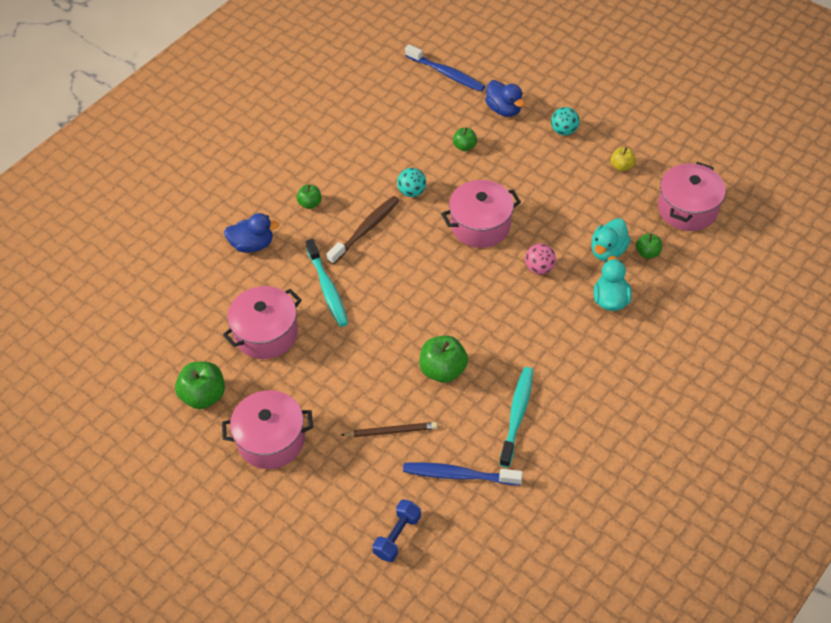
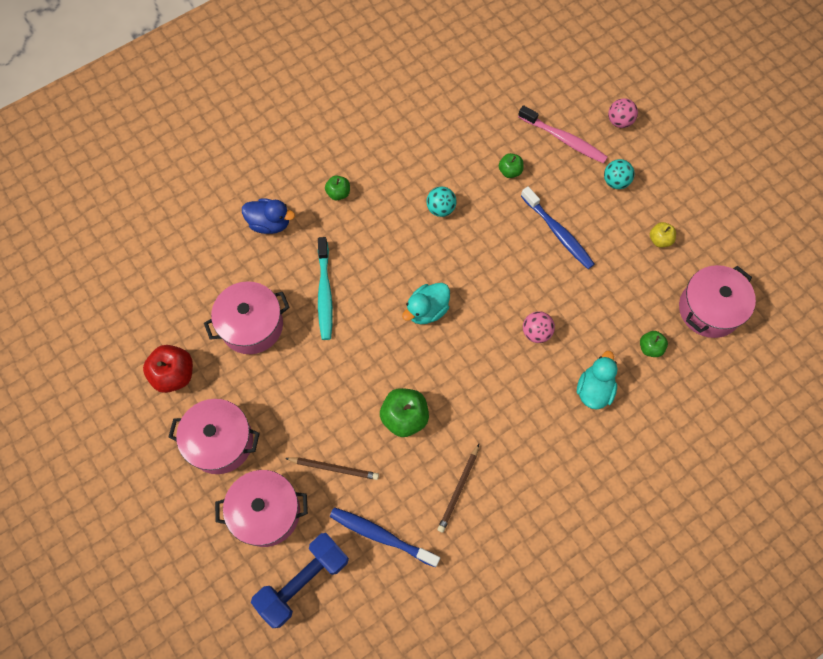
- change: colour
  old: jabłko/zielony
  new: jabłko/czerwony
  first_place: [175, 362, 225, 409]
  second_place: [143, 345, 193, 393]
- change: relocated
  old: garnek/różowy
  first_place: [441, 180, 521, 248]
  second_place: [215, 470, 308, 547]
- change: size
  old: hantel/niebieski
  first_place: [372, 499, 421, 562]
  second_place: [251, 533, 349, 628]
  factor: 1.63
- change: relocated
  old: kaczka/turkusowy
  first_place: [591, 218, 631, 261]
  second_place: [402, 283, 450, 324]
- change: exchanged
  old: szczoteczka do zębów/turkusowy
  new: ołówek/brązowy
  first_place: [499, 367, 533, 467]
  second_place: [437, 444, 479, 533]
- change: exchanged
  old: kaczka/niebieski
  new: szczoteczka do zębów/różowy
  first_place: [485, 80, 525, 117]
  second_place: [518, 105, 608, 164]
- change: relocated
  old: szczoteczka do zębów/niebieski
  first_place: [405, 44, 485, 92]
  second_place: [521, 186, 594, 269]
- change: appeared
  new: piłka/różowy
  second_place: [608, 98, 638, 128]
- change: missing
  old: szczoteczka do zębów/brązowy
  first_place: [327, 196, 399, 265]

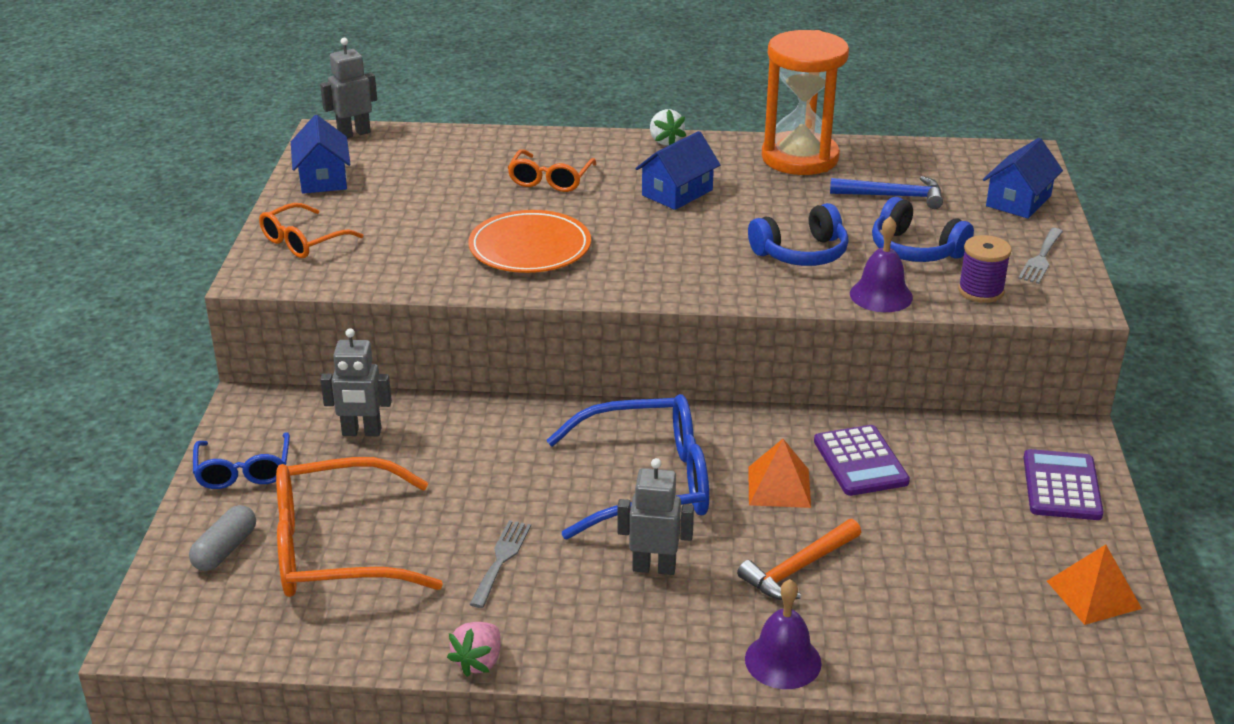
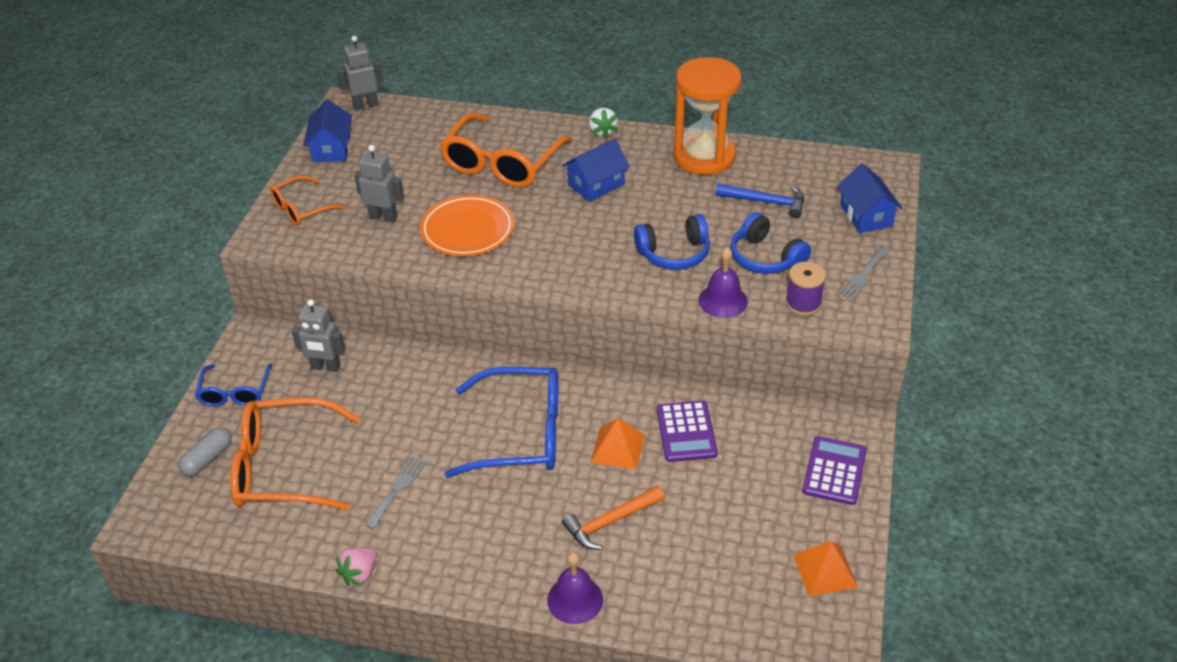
- change: relocated
  old: robot/szary
  first_place: [617, 458, 694, 575]
  second_place: [354, 145, 404, 223]
- change: size
  old: okulary/pomarańczowy
  first_place: [507, 149, 596, 192]
  second_place: [439, 113, 573, 188]
  factor: 1.8
- change: spun
  old: domek/niebieski
  first_place: [983, 138, 1063, 219]
  second_place: [837, 164, 903, 233]
  degrees: -60

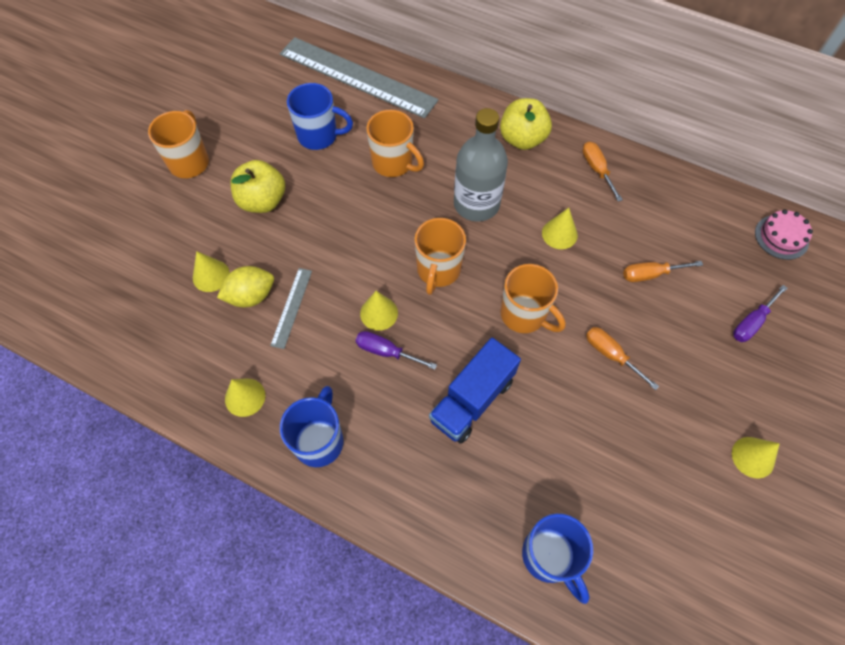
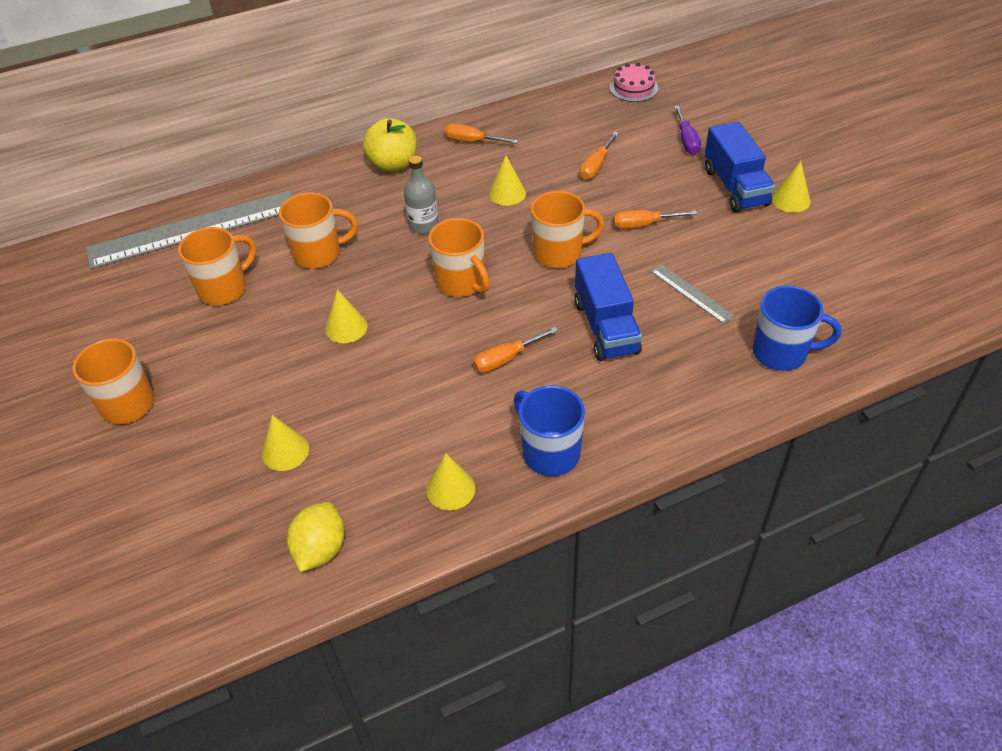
- change: colour
  old: kubek/niebieski
  new: kubek/pomarańczowy
  first_place: [287, 83, 353, 150]
  second_place: [178, 227, 256, 305]
- change: relocated
  old: cytryna/żółty
  first_place: [217, 266, 274, 307]
  second_place: [287, 502, 344, 572]
- change: relocated
  old: stożek/żółty
  first_place: [360, 291, 398, 331]
  second_place: [325, 289, 367, 343]
- change: size
  old: butelka/szary
  first_place: [454, 108, 508, 222]
  second_place: [404, 156, 439, 234]
  factor: 0.6
- change: colour
  old: śrubokręt/fioletowy
  new: śrubokręt/pomarańczowy
  first_place: [356, 331, 437, 370]
  second_place: [473, 327, 558, 373]
- change: relocated
  old: linijka/szary
  first_place: [270, 268, 312, 349]
  second_place: [651, 264, 735, 324]
- change: appeared
  new: ciężarówka/niebieski
  second_place: [705, 122, 775, 213]
- change: missing
  old: jabłko/żółty
  first_place: [230, 160, 285, 213]

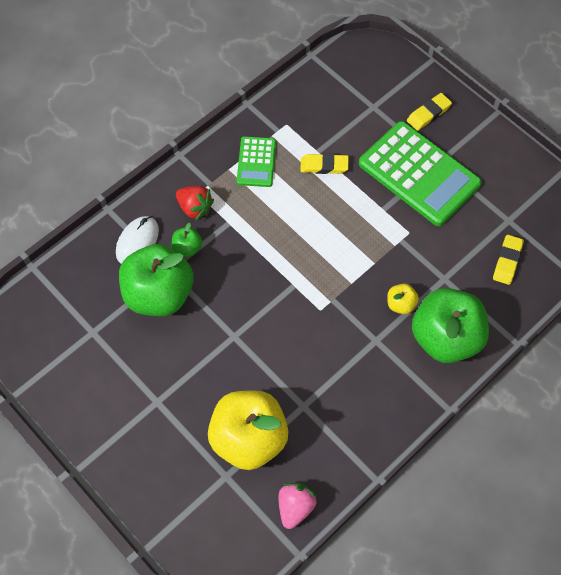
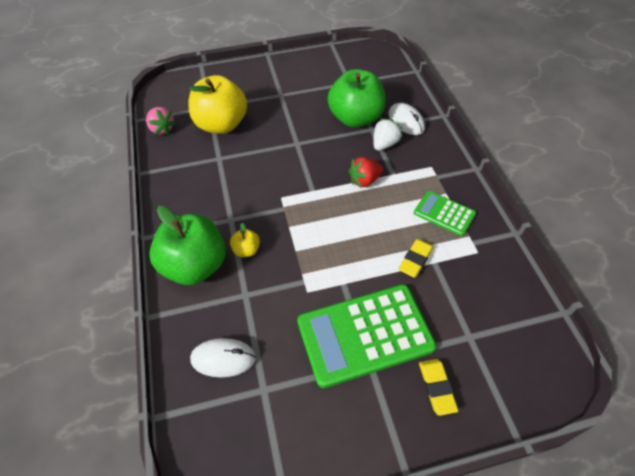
- change: exchanged
  old: gumka do mazania/żółty
  new: myszka/biały
  first_place: [493, 235, 524, 285]
  second_place: [190, 338, 256, 377]
- change: relocated
  old: truskawka/czerwony
  first_place: [176, 186, 214, 221]
  second_place: [348, 157, 383, 188]
- change: exchanged
  old: jabłko/zielony
  new: truskawka/biały
  first_place: [172, 222, 202, 257]
  second_place: [373, 118, 402, 151]

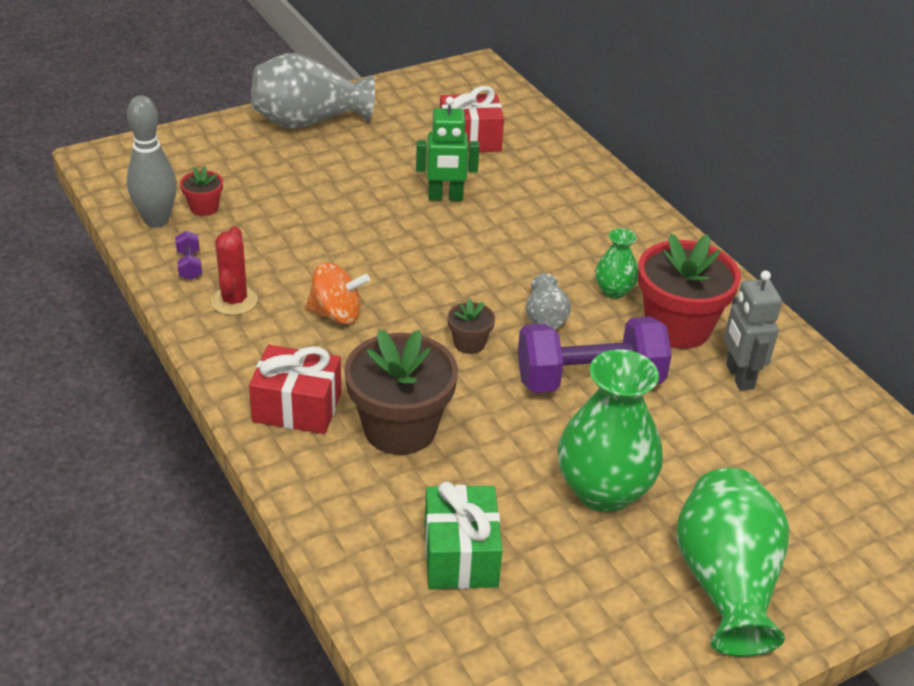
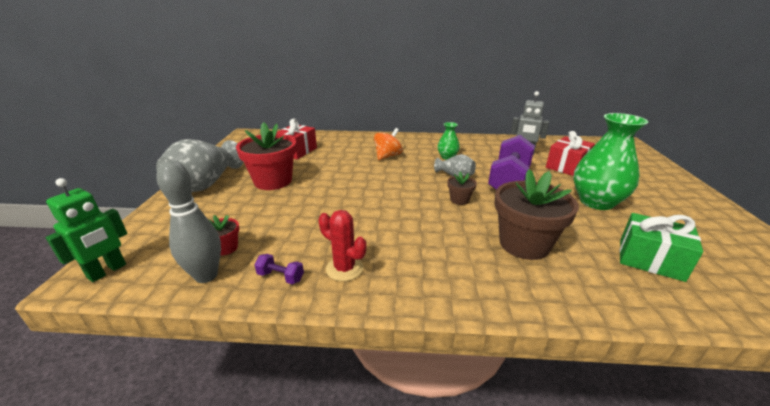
- change: relocated
  old: robot/zielony
  first_place: [416, 96, 479, 201]
  second_place: [46, 178, 127, 282]
- change: relocated
  old: doniczka/czerwony
  first_place: [638, 233, 741, 349]
  second_place: [236, 122, 296, 190]
- change: relocated
  old: bączek/pomarańczowy
  first_place: [305, 262, 370, 324]
  second_place: [374, 128, 403, 160]
- change: relocated
  old: prezent/czerwony
  first_place: [249, 345, 341, 434]
  second_place: [546, 131, 595, 176]
- change: missing
  old: wazon/zielony
  first_place: [676, 468, 789, 657]

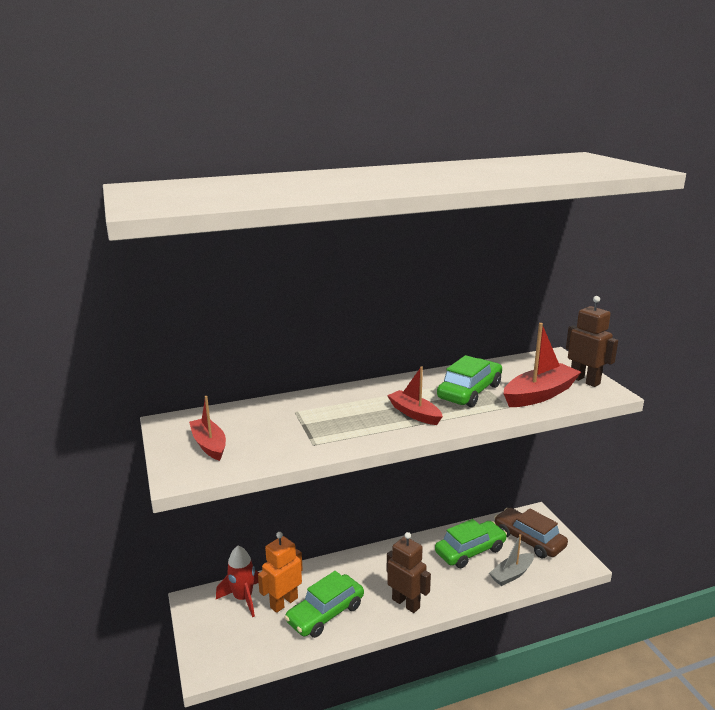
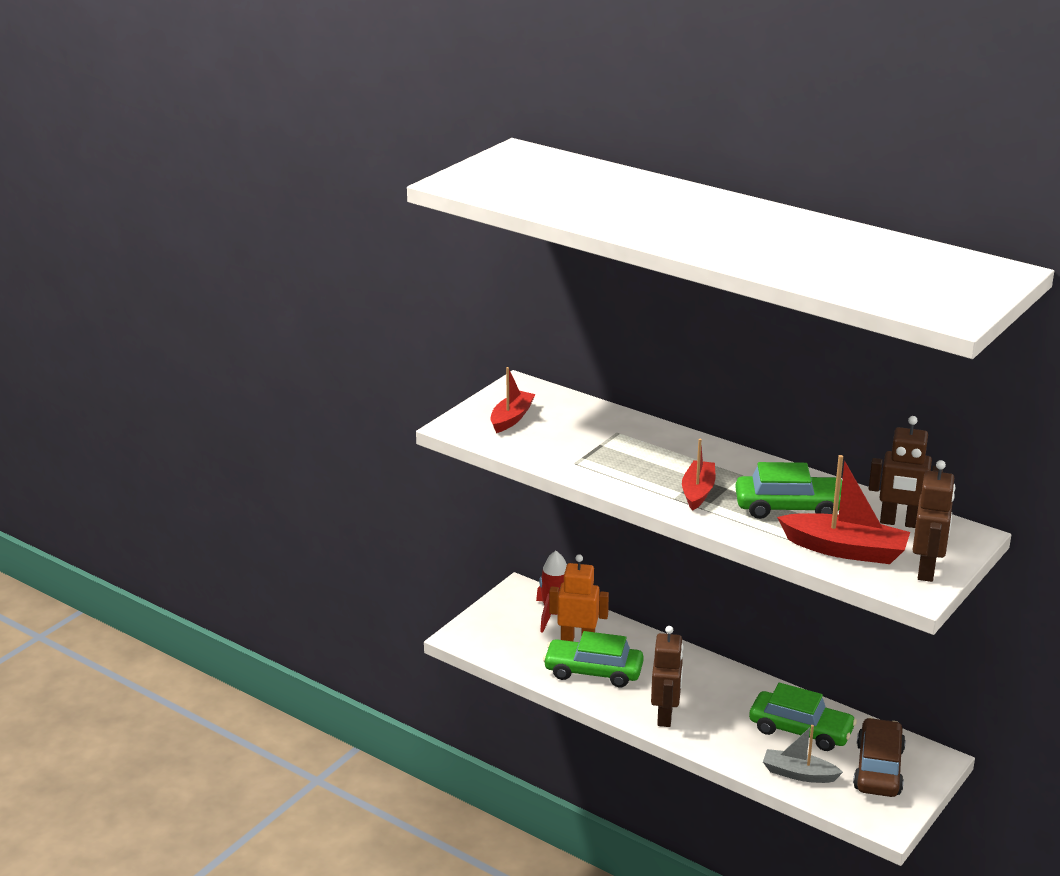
- change: appeared
  new: robot/brązowy
  second_place: [869, 416, 943, 528]

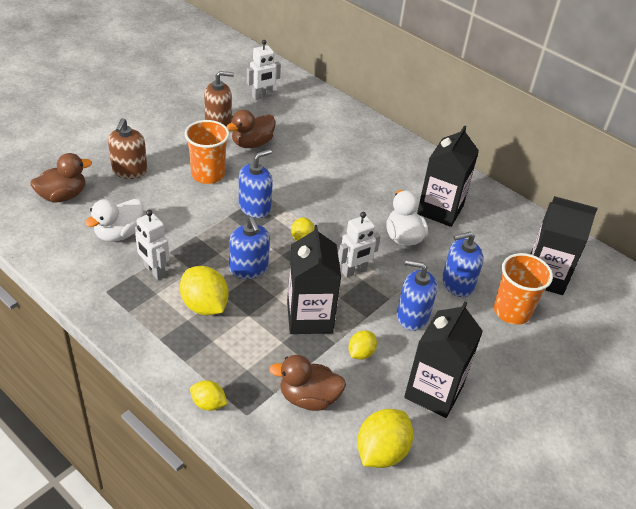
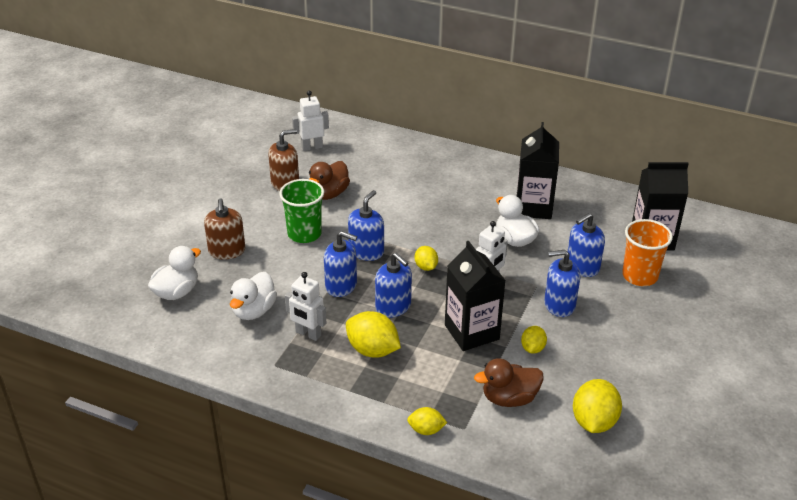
- change: colour
  old: kaczka/brązowy
  new: kaczka/biały
  first_place: [30, 153, 92, 203]
  second_place: [148, 246, 201, 300]
- change: colour
  old: szklanka/pomarańczowy
  new: szklanka/zielony
  first_place: [185, 120, 230, 184]
  second_place: [279, 179, 324, 243]
- change: spun
  old: robot/biały
  first_place: [247, 40, 281, 100]
  second_place: [292, 91, 329, 151]
  degrees: -150
- change: appeared
  new: dozownik mydła/niebieski
  second_place: [324, 231, 357, 297]
- change: missing
  old: karton mleka/czarny
  first_place: [404, 301, 483, 418]

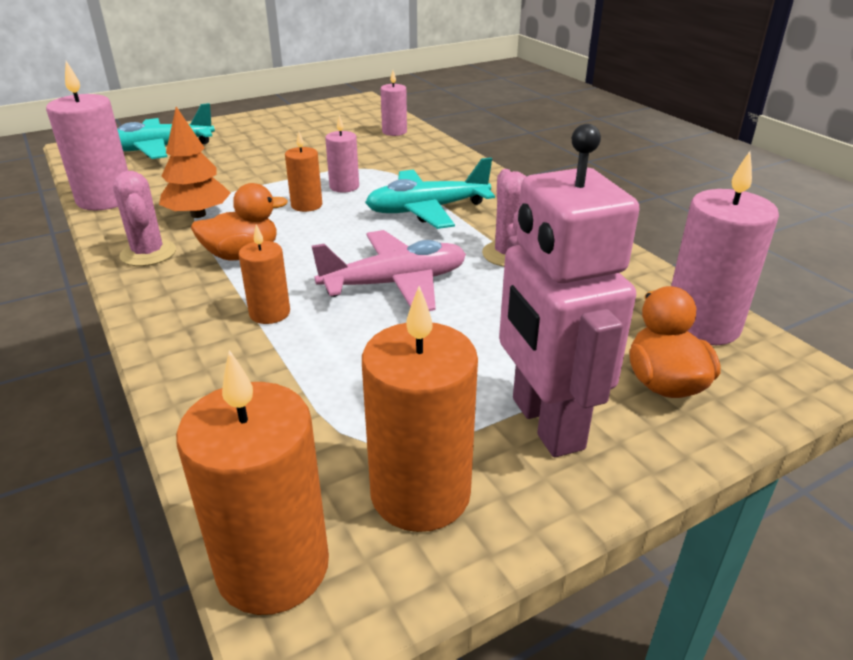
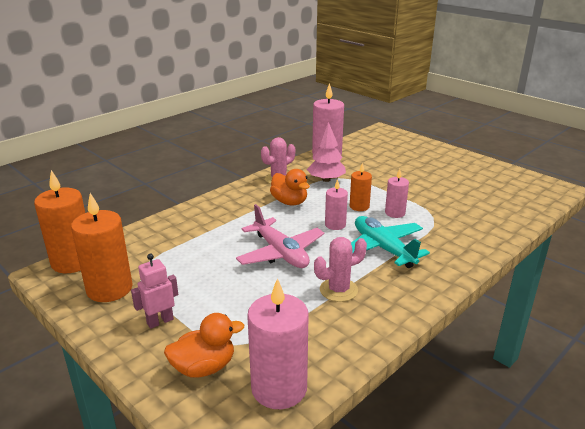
- change: size
  old: robot/różowy
  first_place: [499, 124, 640, 457]
  second_place: [131, 254, 178, 329]
  factor: 0.5
- change: colour
  old: drzewko/pomarańczowy
  new: drzewko/różowy
  first_place: [159, 107, 231, 218]
  second_place: [307, 122, 346, 182]
- change: relocated
  old: świeca/różowy
  first_place: [381, 71, 407, 136]
  second_place: [325, 179, 348, 230]
- change: missing
  old: samolot/turkusowy
  first_place: [117, 103, 215, 159]
- change: missing
  old: świeca/pomarańczowy
  first_place: [238, 225, 290, 324]

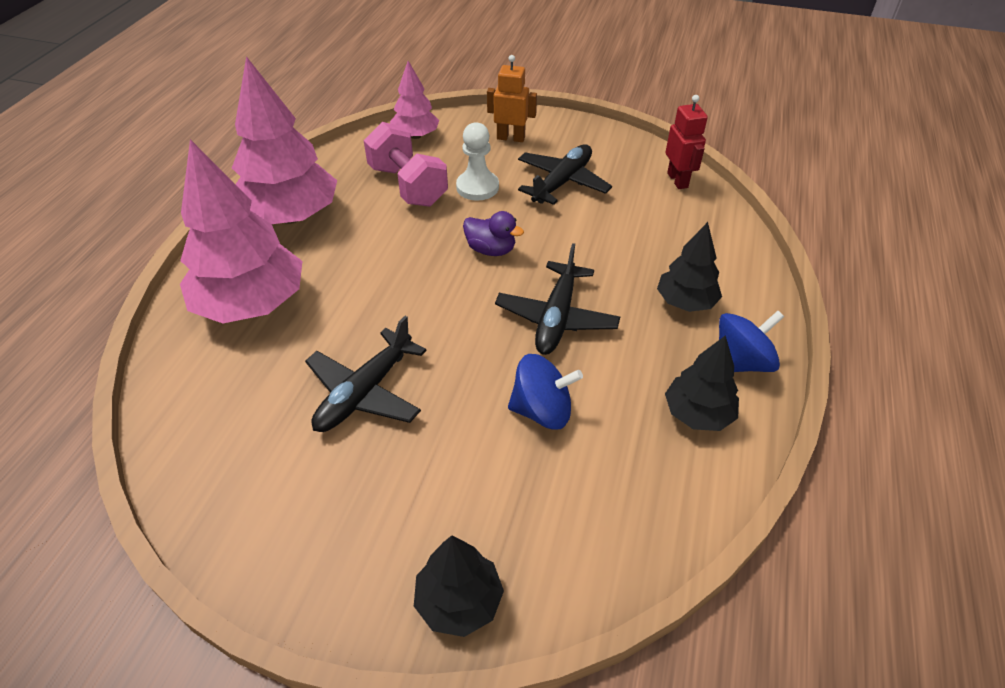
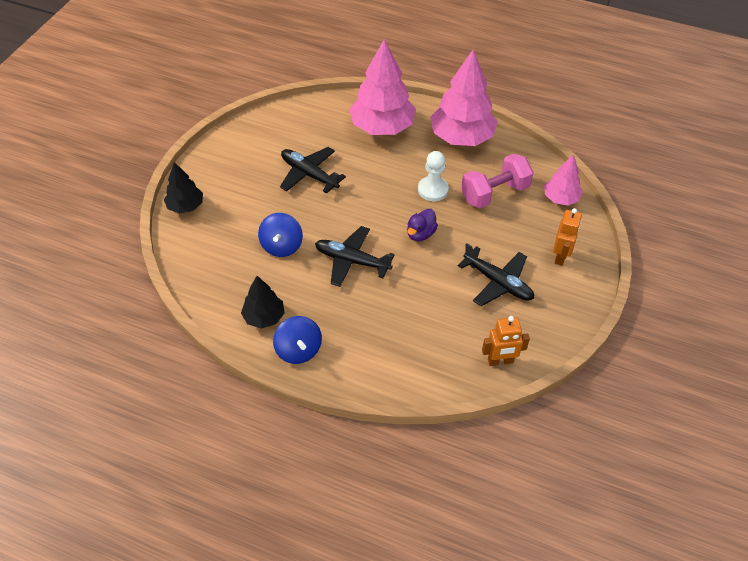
- change: relocated
  old: pionek/biały
  first_place: [456, 122, 499, 201]
  second_place: [418, 151, 449, 201]
- change: colour
  old: robot/czerwony
  new: robot/pomarańczowy
  first_place: [665, 95, 708, 189]
  second_place: [482, 316, 530, 366]
- change: missing
  old: drzewko/czarny
  first_place: [657, 222, 722, 312]

